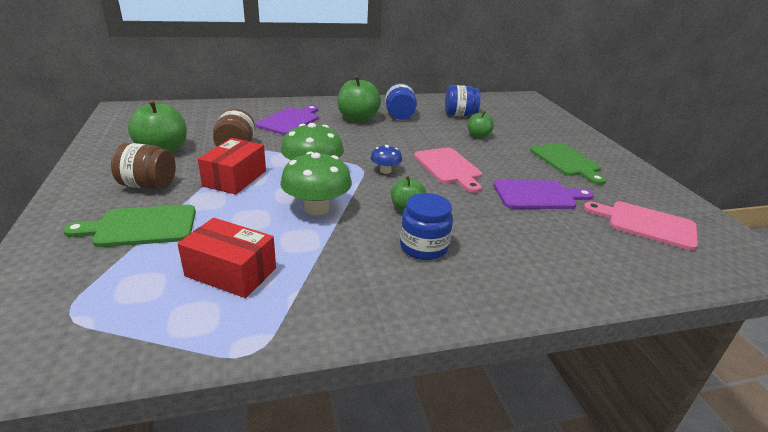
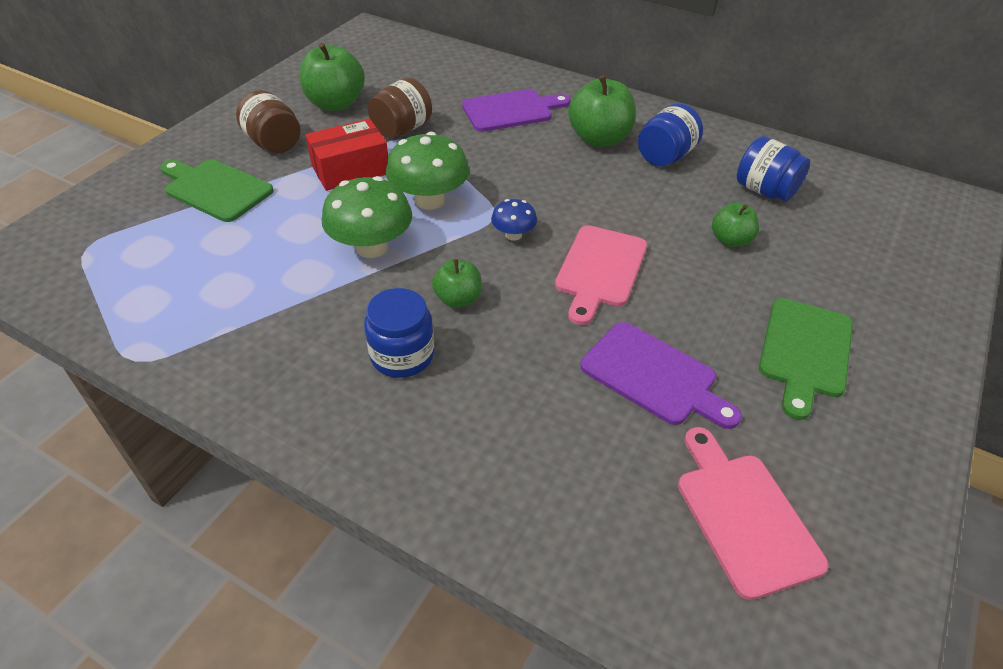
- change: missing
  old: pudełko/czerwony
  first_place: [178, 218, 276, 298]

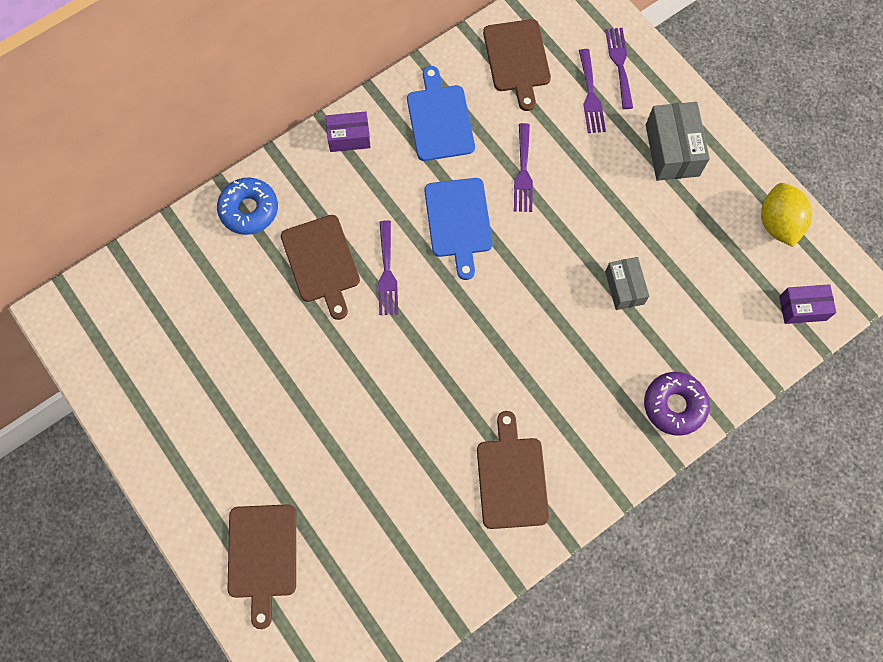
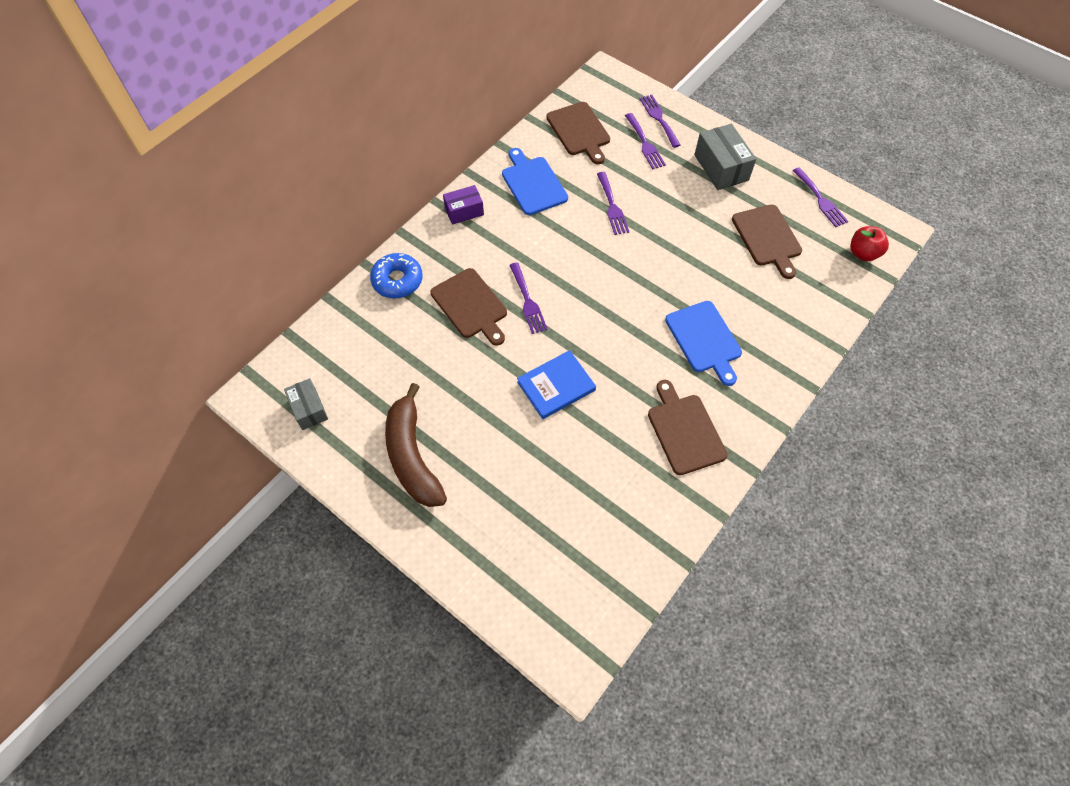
- change: relocated
  old: pudełko/szary
  first_place: [605, 257, 649, 310]
  second_place: [284, 378, 328, 430]
- change: appeared
  new: banan/brązowy
  second_place: [385, 383, 447, 507]
- change: appeared
  new: książka/niebieski
  second_place: [517, 350, 596, 419]
- change: relocated
  old: deska do krojenia/niebieski
  first_place: [424, 178, 493, 280]
  second_place: [665, 301, 742, 386]
- change: relocated
  old: deska do krojenia/brązowy
  first_place: [227, 504, 296, 629]
  second_place: [732, 205, 802, 279]
- change: exchanged
  old: cytryna/żółty
  new: widelec/fioletowy
  first_place: [761, 183, 812, 247]
  second_place: [793, 167, 848, 227]
- change: exchanged
  old: pudełko/fioletowy
  new: jabłko/czerwony
  first_place: [779, 284, 836, 324]
  second_place: [850, 226, 889, 261]
- change: missing
  old: donut/fioletowy
  first_place: [644, 372, 710, 436]

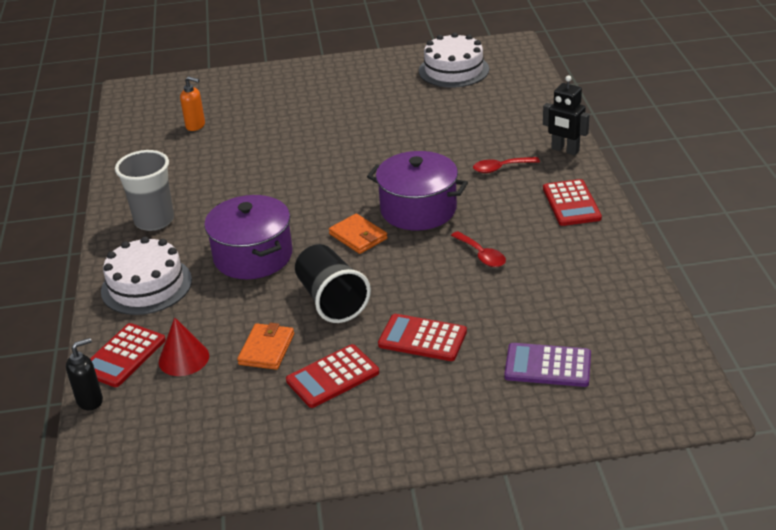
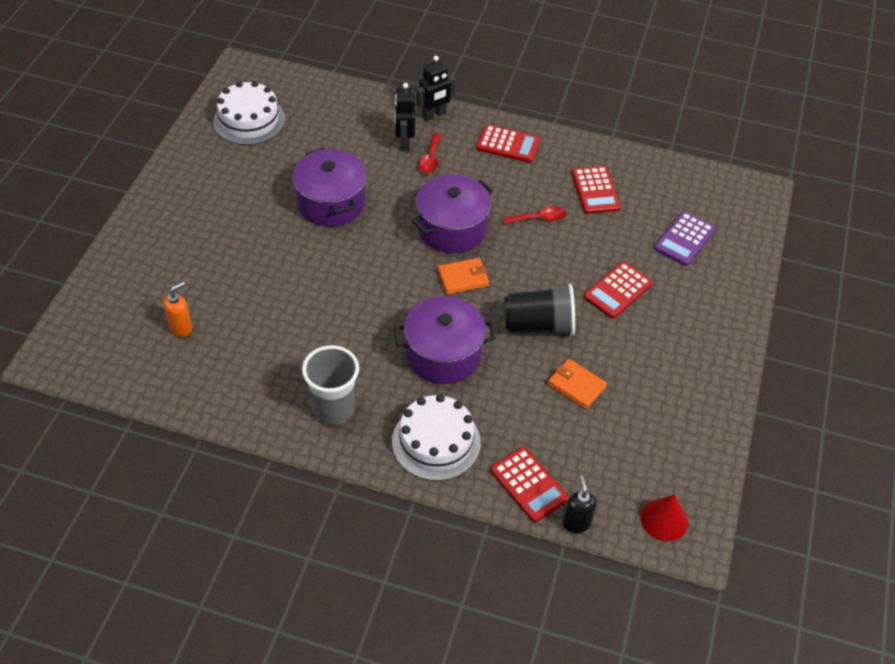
- change: appeared
  new: garnek/fioletowy
  second_place: [292, 148, 367, 227]
- change: appeared
  new: robot/czarny
  second_place: [395, 83, 415, 151]
- change: relocated
  old: kalkulator/czerwony
  first_place: [286, 344, 379, 408]
  second_place: [571, 166, 621, 214]
- change: relocated
  old: stożek/czerwony
  first_place: [159, 317, 209, 376]
  second_place: [641, 495, 688, 541]

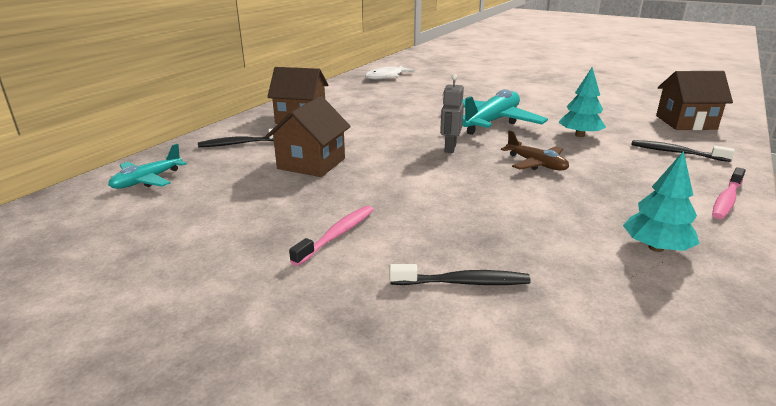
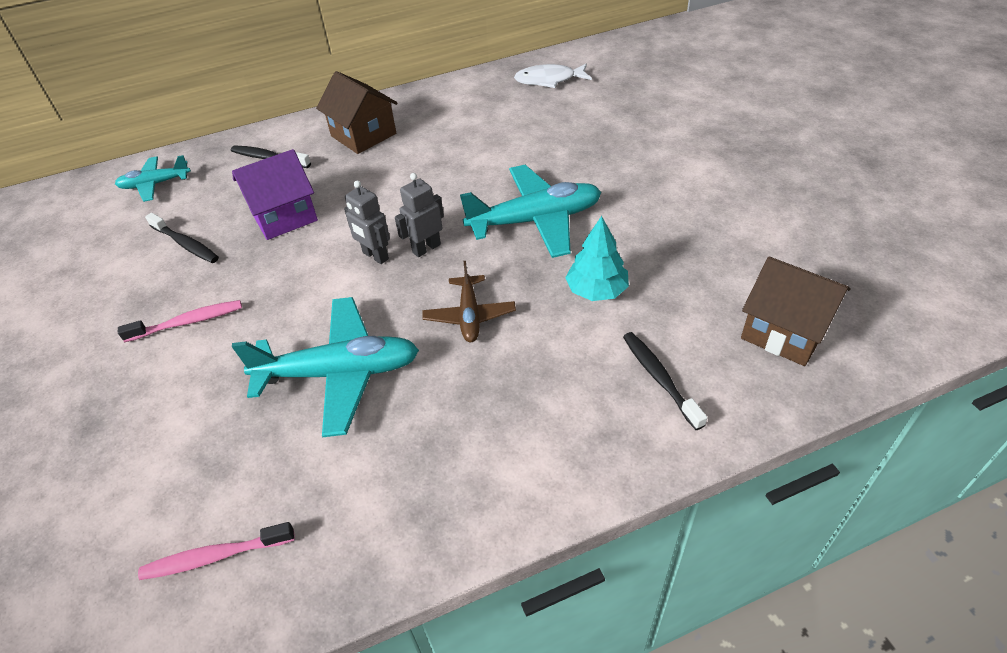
- change: relocated
  old: szczoteczka do zębów/różowy
  first_place: [712, 167, 746, 219]
  second_place: [138, 522, 295, 580]
- change: relocated
  old: szczoteczka do zębów/czarny
  first_place: [390, 264, 531, 285]
  second_place: [145, 213, 219, 263]
- change: colour
  old: domek/brązowy
  new: domek/fioletowy
  first_place: [266, 96, 351, 177]
  second_place: [232, 149, 318, 240]
- change: appeared
  new: samolot/turkusowy
  second_place: [232, 297, 419, 437]
- change: appeared
  new: robot/szary
  second_place: [344, 180, 390, 264]
- change: missing
  old: drzewko/turkusowy
  first_place: [623, 151, 699, 252]

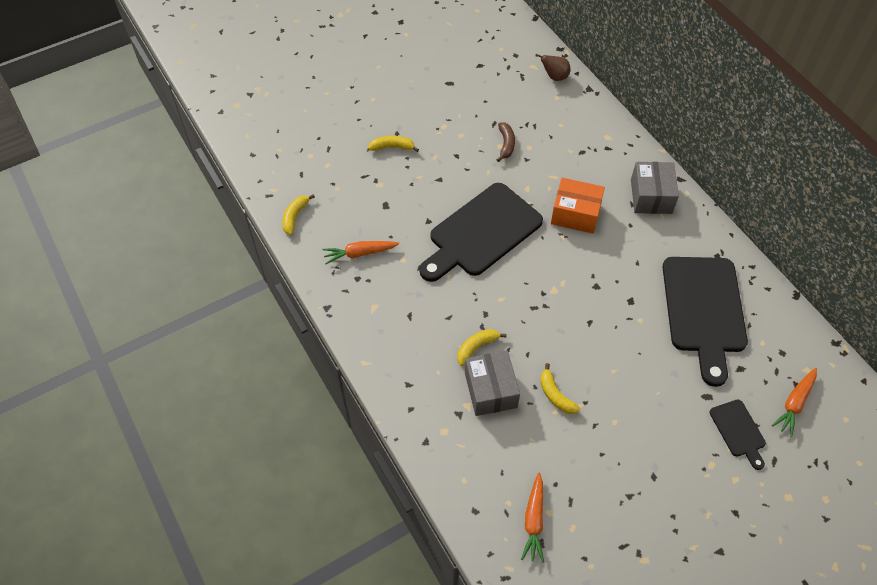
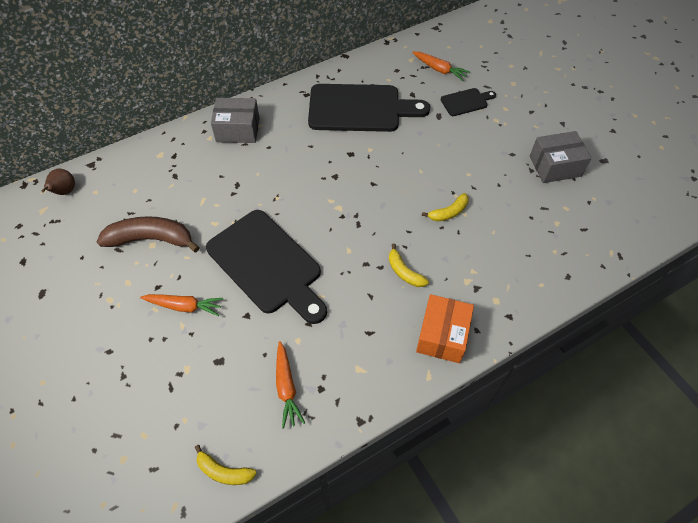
- change: size
  old: banan/brązowy
  first_place: [497, 122, 515, 162]
  second_place: [97, 216, 200, 252]
  factor: 1.83
- change: relocated
  old: marchewka/pomarańczowy
  first_place: [521, 472, 544, 563]
  second_place: [140, 294, 223, 316]
- change: relocated
  old: pudełko/pomarańczowy
  first_place: [551, 178, 605, 234]
  second_place: [416, 294, 474, 363]
- change: relocated
  old: pudełko/szary
  first_place: [465, 350, 520, 416]
  second_place: [530, 131, 591, 183]
- change: missing
  old: banan/żółty
  first_place: [368, 136, 419, 152]

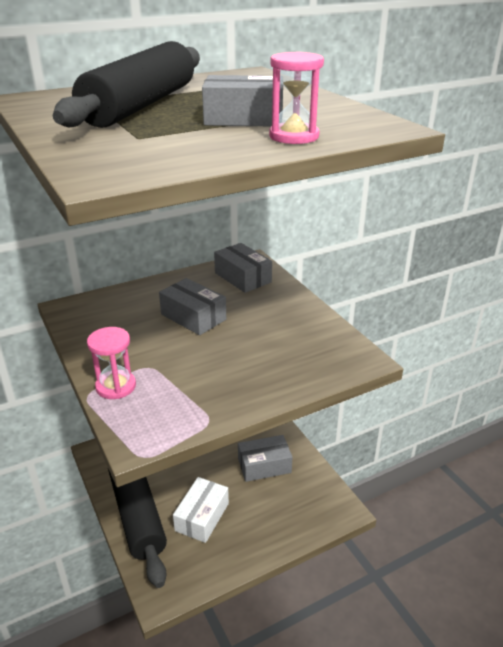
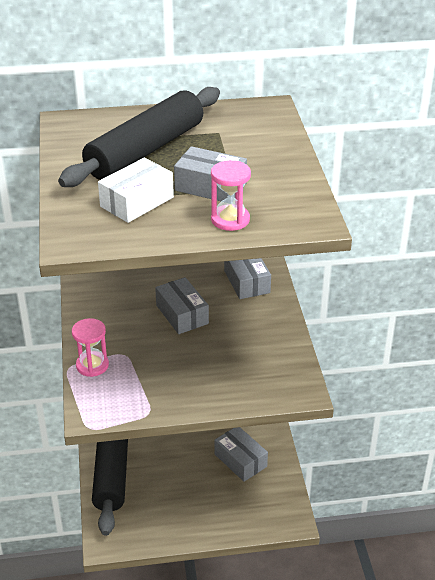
- change: relocated
  old: pudełko/biały
  first_place: [173, 477, 229, 543]
  second_place: [98, 158, 174, 223]
- change: spun
  old: pudełko/szary
  first_place: [238, 435, 292, 482]
  second_place: [214, 427, 268, 482]
  degrees: 45

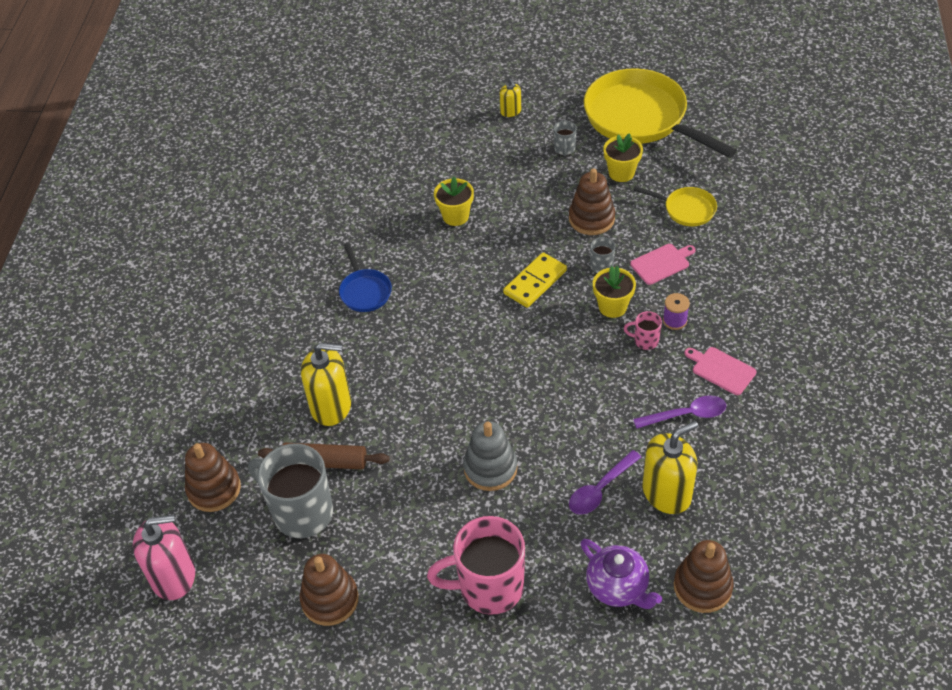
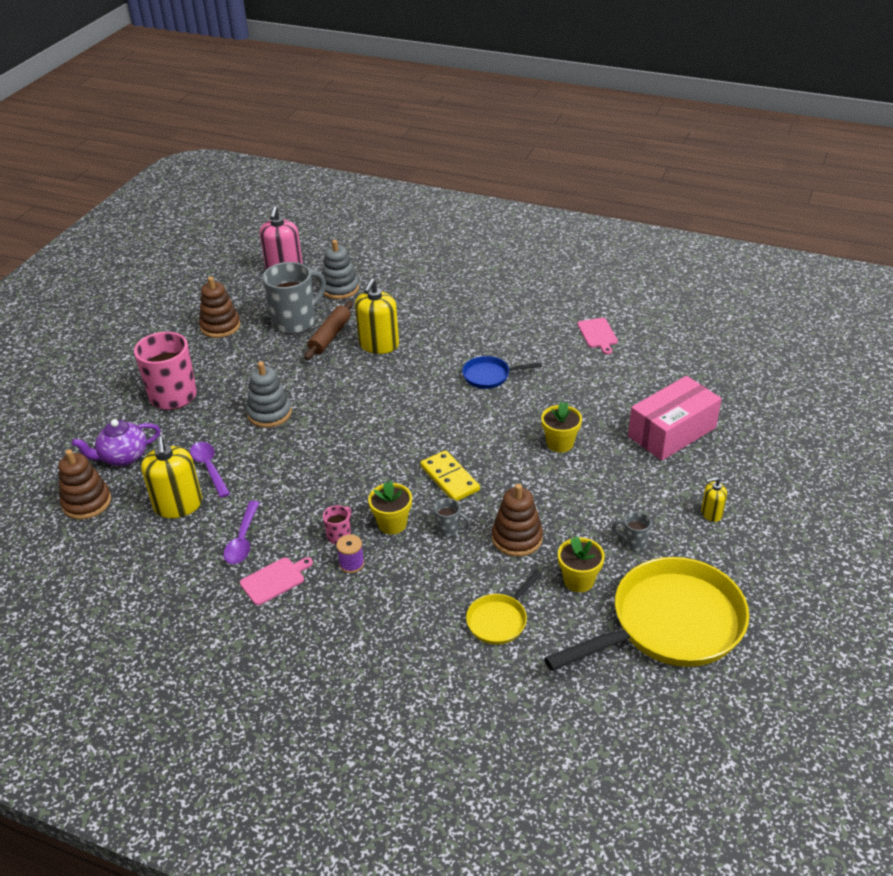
- change: colour
  old: zabawka nakładanka/brązowy
  new: zabawka nakładanka/szary
  first_place: [185, 443, 241, 512]
  second_place: [322, 240, 359, 299]
- change: relocated
  old: deska do krojenia/różowy
  first_place: [630, 244, 696, 285]
  second_place: [577, 318, 618, 355]
- change: appeared
  new: pudełko/różowy
  second_place: [628, 376, 722, 461]

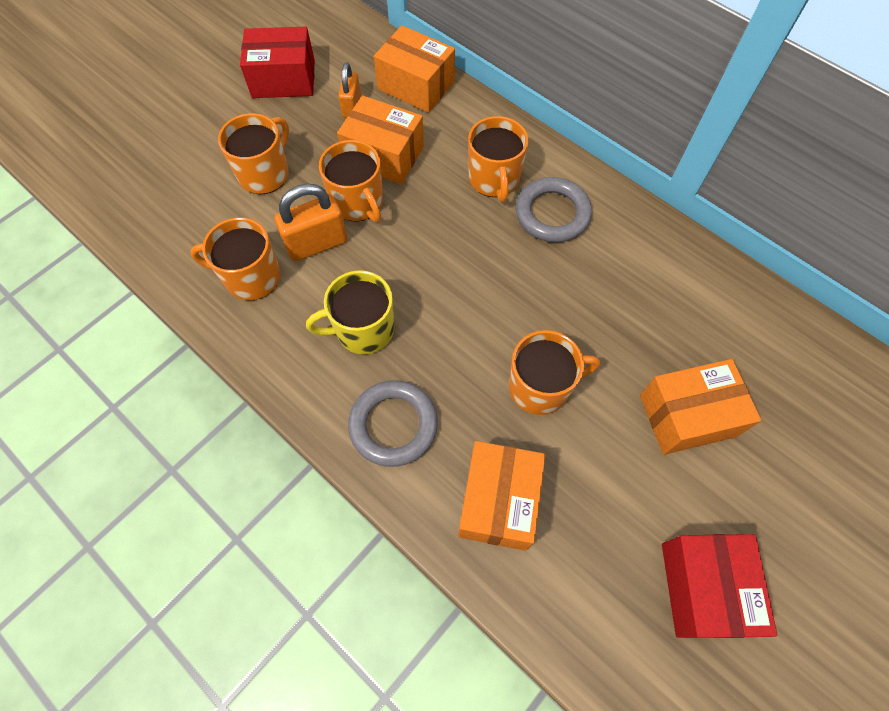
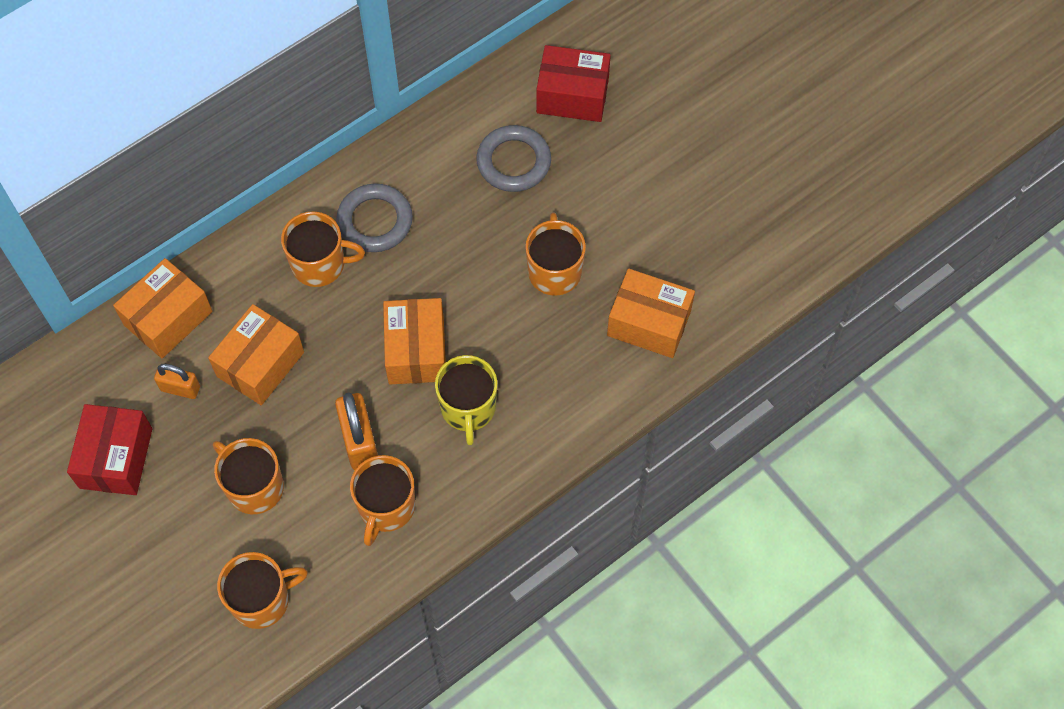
- change: relocated
  old: kubek/pomarańczowy
  first_place: [319, 140, 383, 222]
  second_place: [217, 552, 308, 629]
- change: relocated
  old: pudełko/pomarańczowy
  first_place: [640, 359, 761, 455]
  second_place: [383, 298, 446, 385]
- change: relocated
  old: pierścień/szary
  first_place: [348, 380, 438, 467]
  second_place: [476, 125, 551, 192]
- change: relocated
  old: pudełko/czerwony
  first_place: [662, 534, 777, 638]
  second_place: [536, 45, 611, 122]

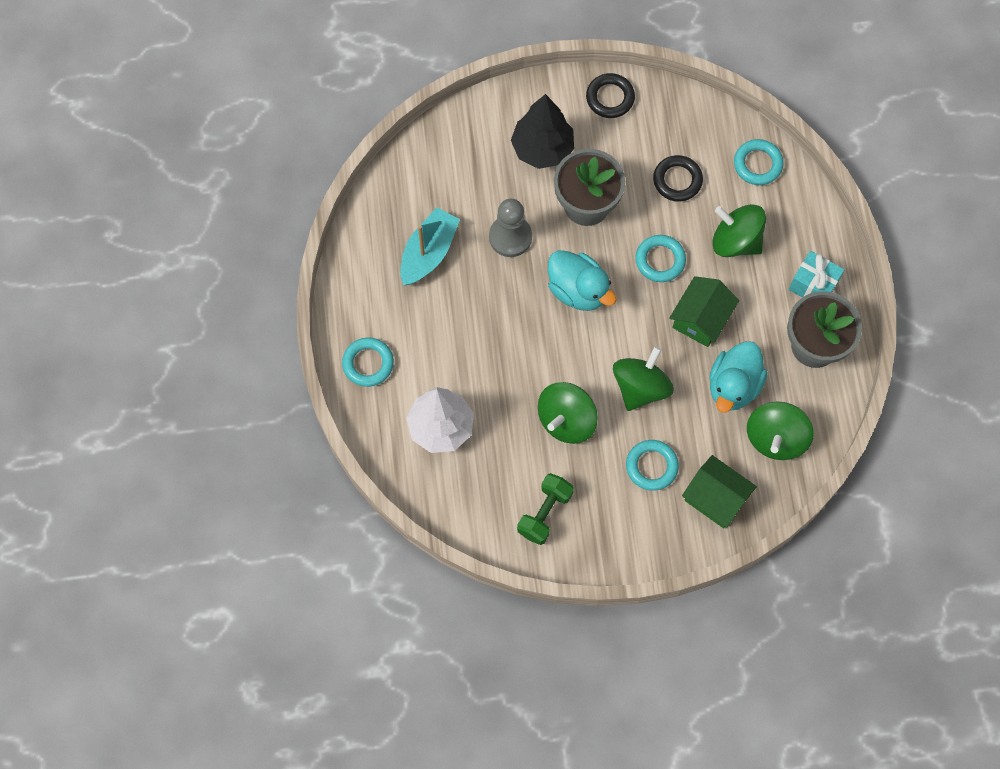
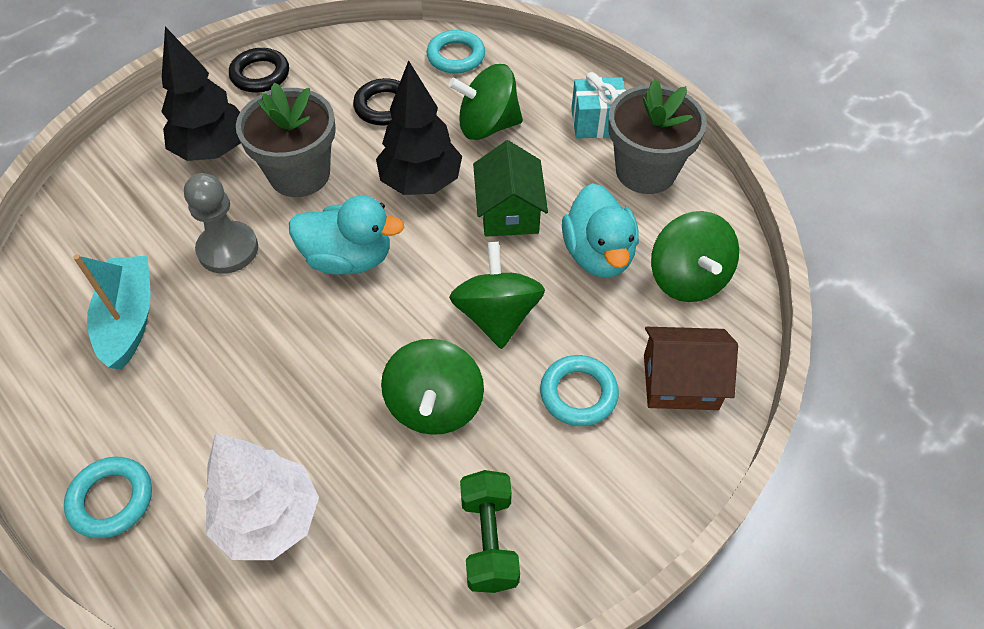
- change: exchanged
  old: pierścień/turkusowy
  new: drzewko/czarny
  first_place: [635, 235, 686, 282]
  second_place: [376, 60, 462, 195]
- change: colour
  old: domek/zielony
  new: domek/brązowy
  first_place: [682, 455, 757, 528]
  second_place: [644, 327, 738, 410]

